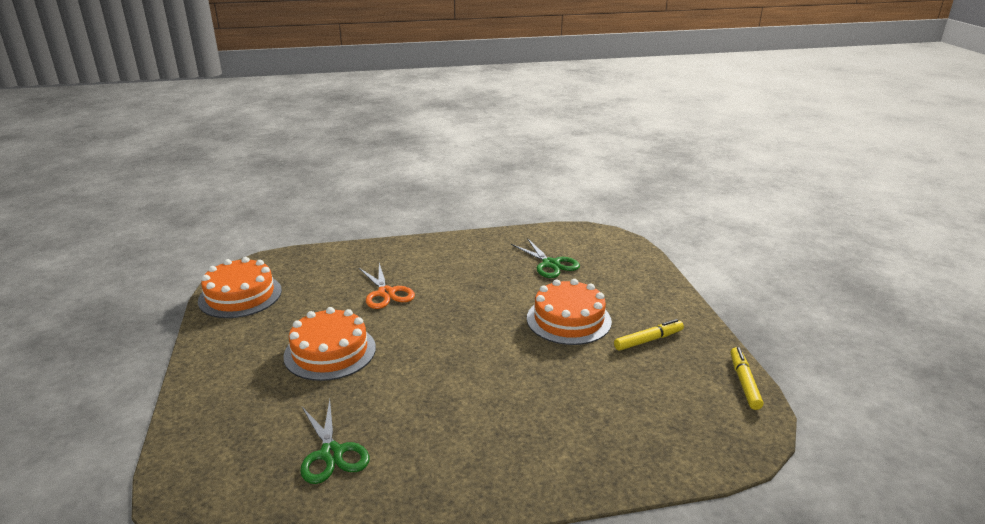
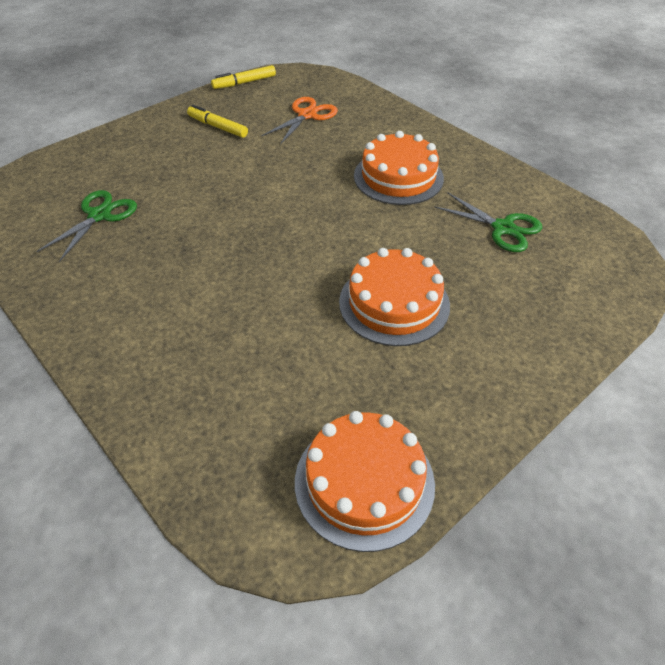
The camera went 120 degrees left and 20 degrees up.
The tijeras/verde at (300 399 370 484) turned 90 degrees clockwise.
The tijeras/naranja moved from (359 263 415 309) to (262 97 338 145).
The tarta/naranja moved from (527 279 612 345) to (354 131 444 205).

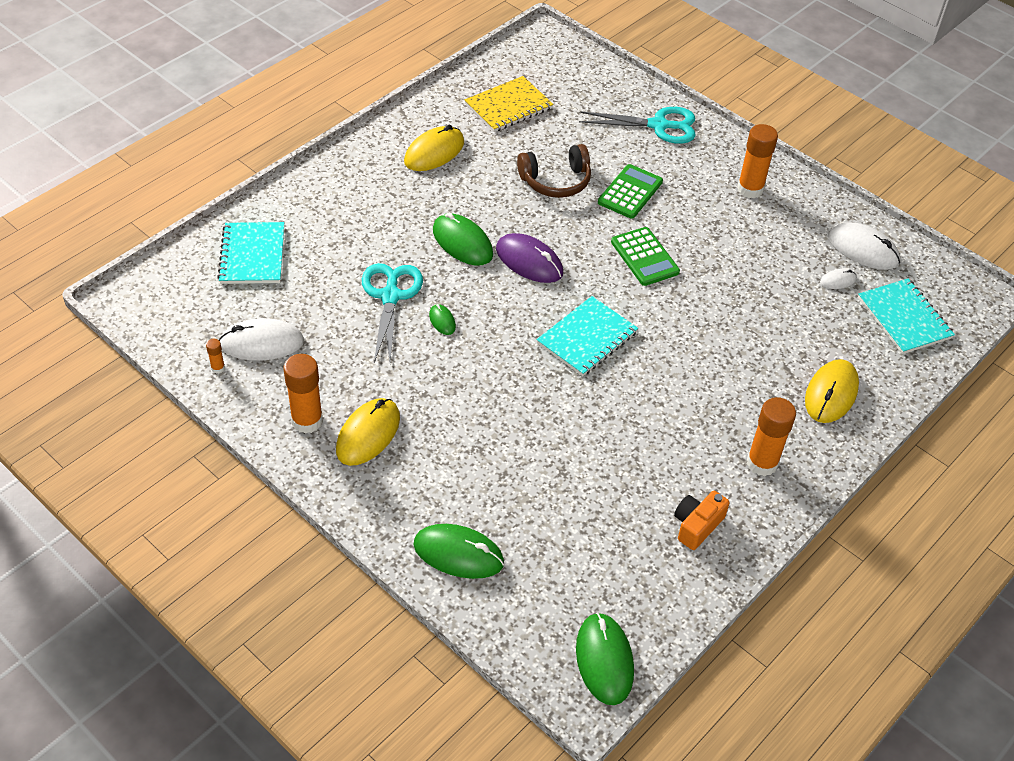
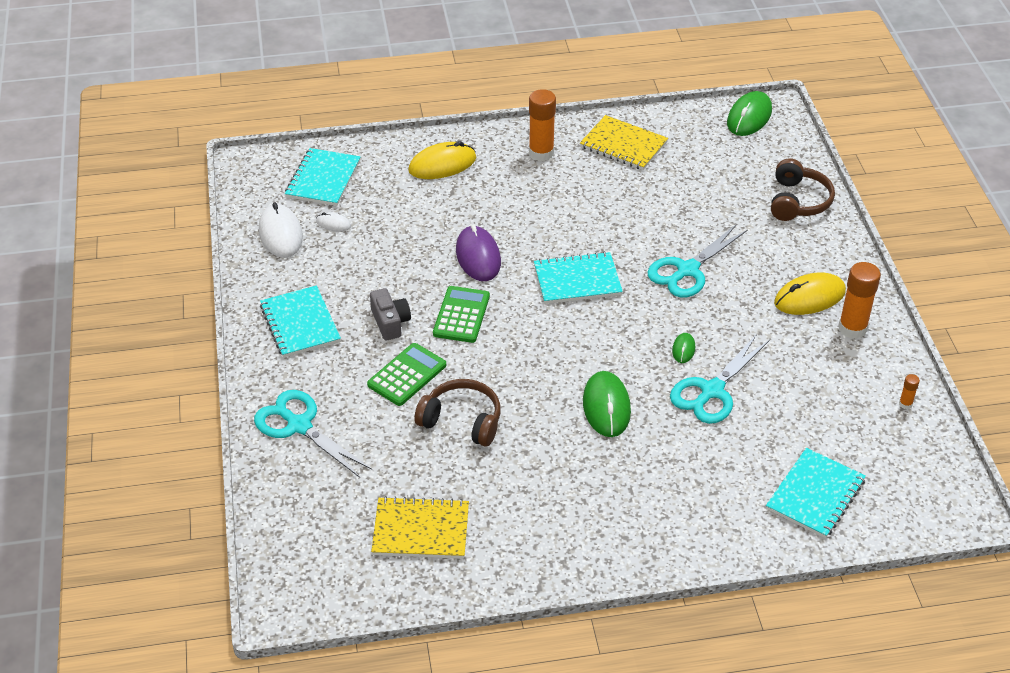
The camera went 140 degrees left and 5 degrees down.
The ratón/blanco at (219 318 304 361) disappeared.
The ratón/amarillo at (404 125 464 171) disappeared.
The ratón/verde at (413 524 504 579) was replaced by the auriculares/marrón at (771 158 835 221).
The ratón/morado moved from (496 233 563 283) to (456 224 501 281).
The calculadora/verde at (598 164 663 219) turned 150 degrees clockwise.
The cámara/naranja at (674 491 730 550) was replaced by the cuaderno/amarillo at (580 115 668 170).
The barra de pegamento/naranja at (737 124 778 198) was replaced by the cuaderno/turquesa at (260 285 341 358).
The cámara/gris at (370 288 411 340) appeared.
The tijeras/turquesa at (647 224 748 298) appeared.

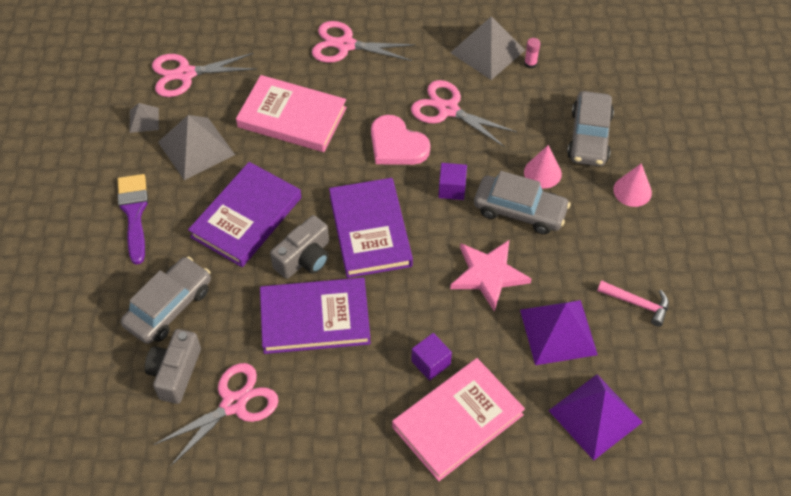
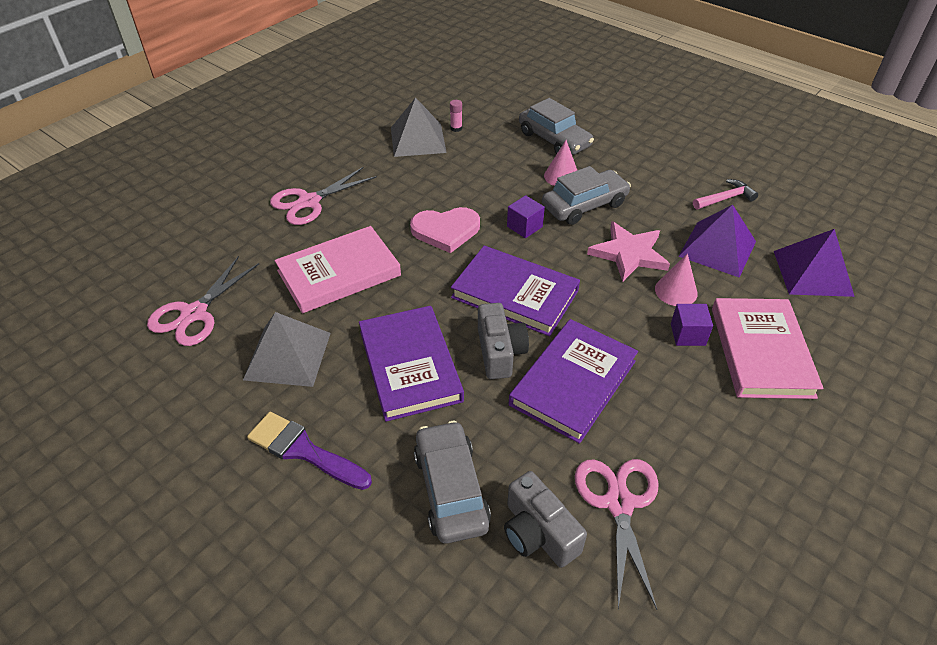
The camera went 50 degrees left and 10 degrees down.
The pirámide/gris at (130 103 159 133) disappeared.
The tijeras/rosa at (411 80 517 147) disappeared.
The cono/rosa moved from (613 163 652 207) to (655 254 698 306).

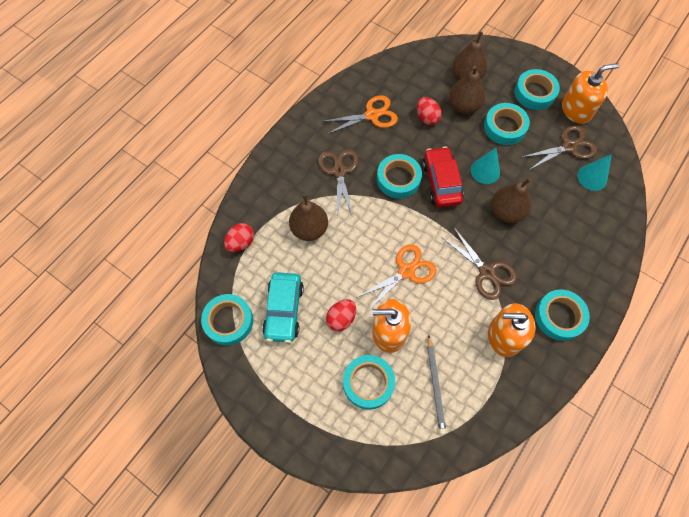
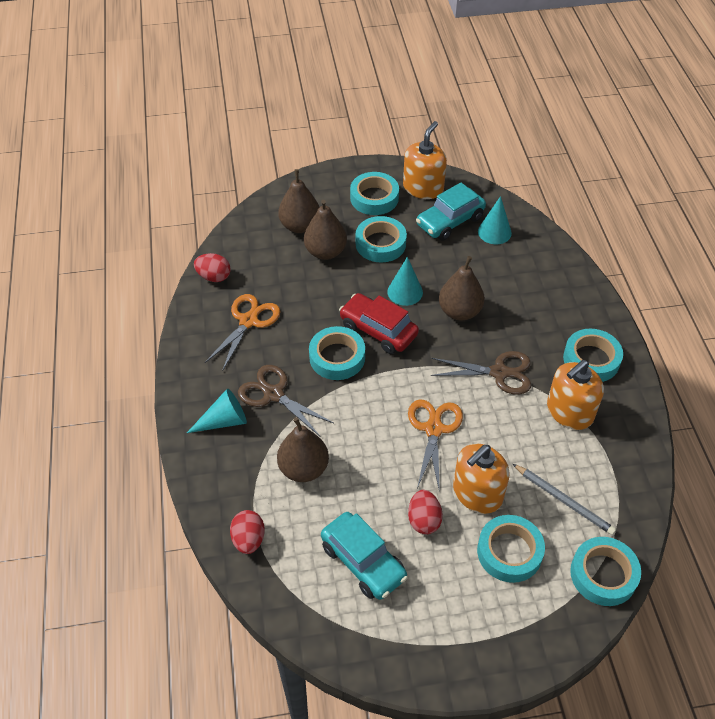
The camera went 45 degrees left and 15 degrees down.
The cinta adhesiva/turquesa moved from (201 294 253 346) to (570 537 641 606).
The huevo/rojo moved from (417 97 442 125) to (194 253 231 282).
The tijeras/marrón at (522 125 597 170) was replaced by the coche/turquesa at (416 182 486 241).
The cono/turquesa at (187 388 247 433) appeared.

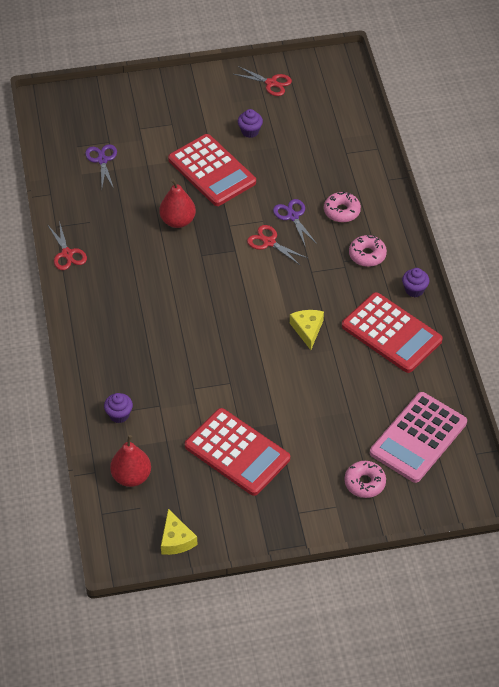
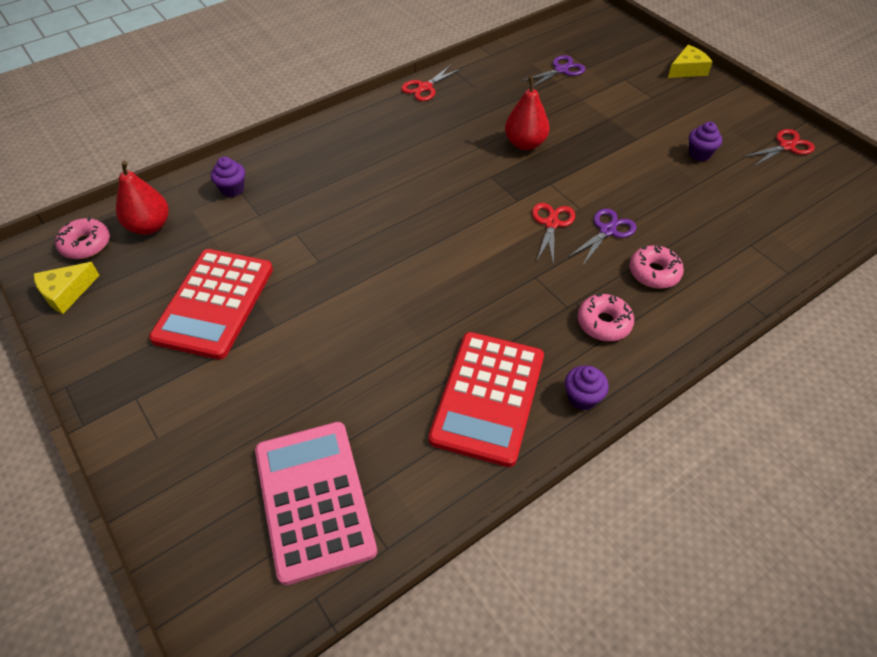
The camera went 65 degrees right and 0 degrees up.
The calculadora/rojo at (168 134 256 206) disappeared.
The tijeras/rojo at (234 66 292 96) turned 120 degrees counterclockwise.
The queso/amarillo moved from (290 310 324 350) to (668 45 713 78).
The rosquilla/rosa moved from (344 461 386 498) to (55 217 110 259).
The calculadora/rosa at (370 392 467 483) turned 60 degrees clockwise.

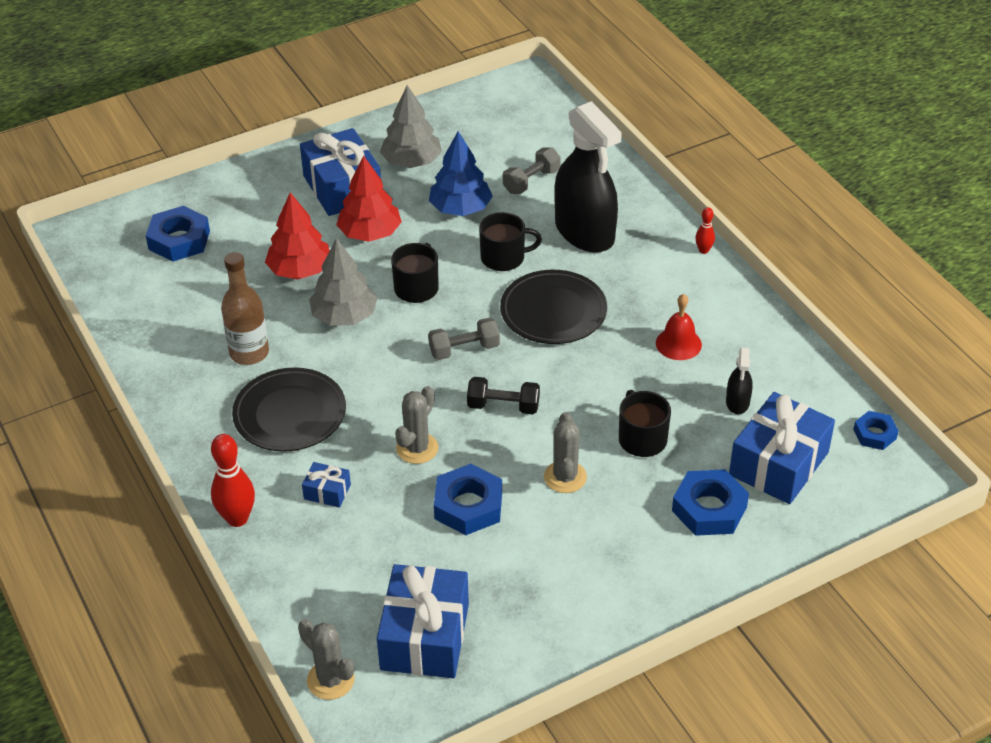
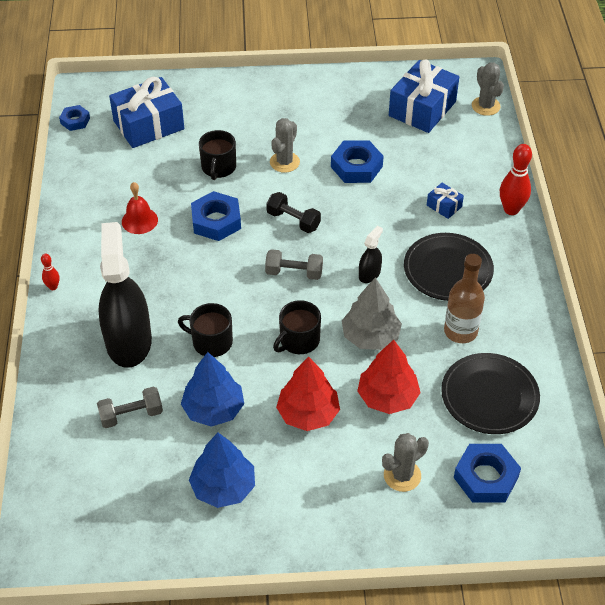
The camera went 155 degrees left and 5 degrees up.
The regalo/azul at (300 128 381 216) disappeared.
The árbol/gris at (380 85 442 168) became the árbol/azul at (189 433 255 508).
The cactus/gris moved from (395 386 438 464) to (382 433 429 492).
The plato/negro moved from (500 270 607 344) to (441 353 540 434).
The tuerca/azul moved from (672 469 749 536) to (191 191 241 241).
The pulverizador/negro moved from (726 348 753 414) to (359 226 383 283).

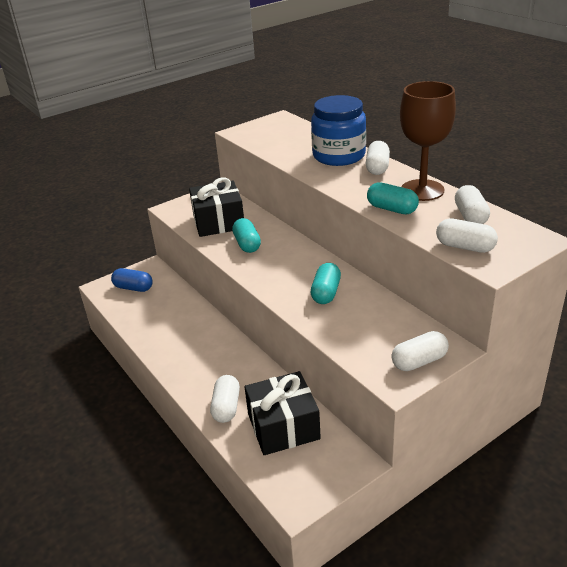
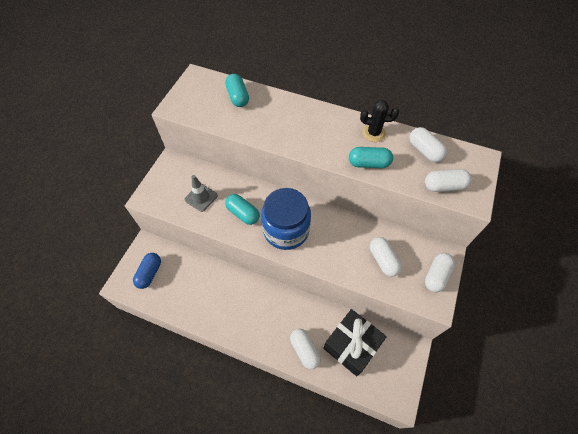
The camera went 35 degrees left and 25 degrees up.
The cápsula/azul at (111 268 153 292) turned 60 degrees counterclockwise.
The regalo/negro at (189 177 244 237) was replaced by the cono de tráfico/gris at (184 175 218 212).
The cápsula/turquesa moved from (310 263 341 304) to (225 74 249 107).
The tarro/azul moved from (311 95 366 166) to (261 188 311 250).
The cápsula/blanco moved from (366 141 390 175) to (370 237 402 277).
The copa/marrón at (400 81 456 201) was replaced by the cactus/negro at (360 100 399 142).

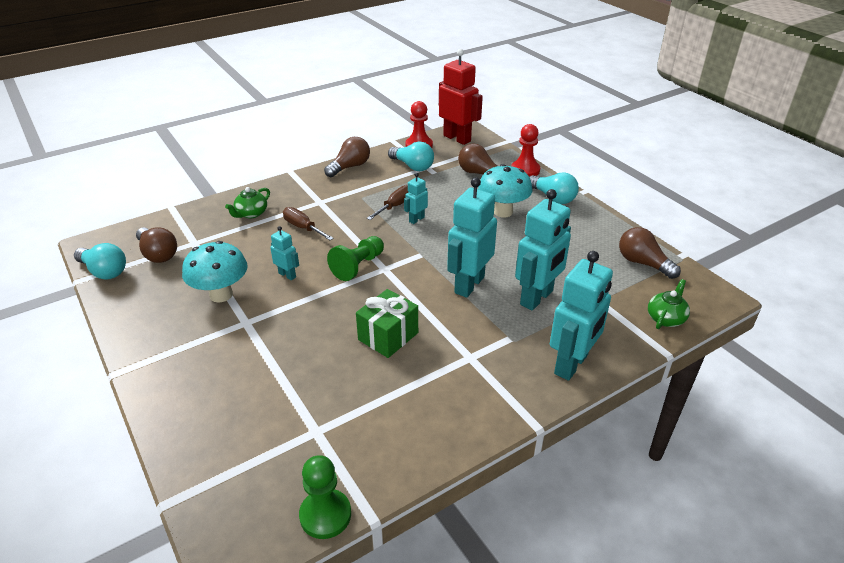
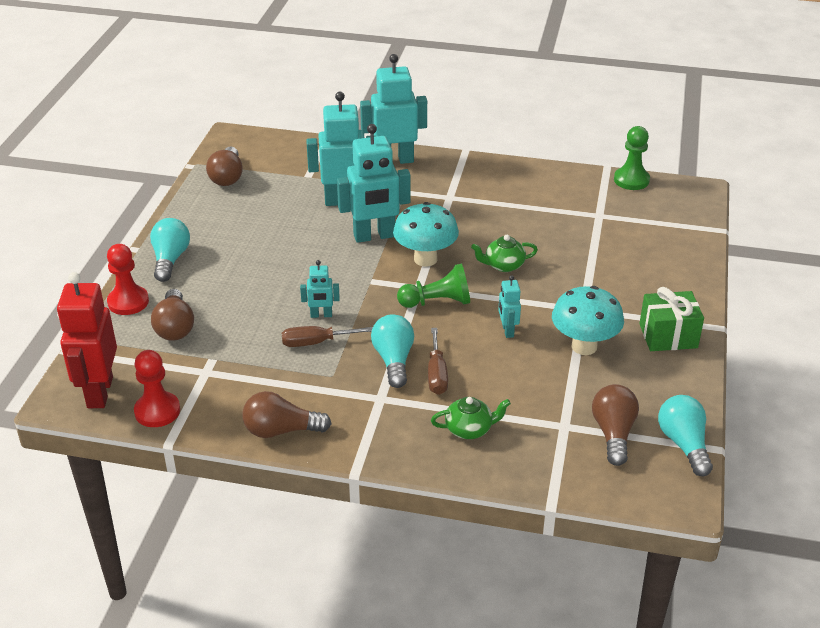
The camera went 135 degrees left and 0 degrees up.
The regalo/verde moved from (356 289 418 358) to (639 287 704 351).
The bombilla/turquesa moved from (388 142 434 171) to (371 314 414 388).
The seta/turquesa moved from (478 164 533 218) to (393 202 459 267).
The tetera/verde moved from (648 279 690 329) to (471 235 538 272).

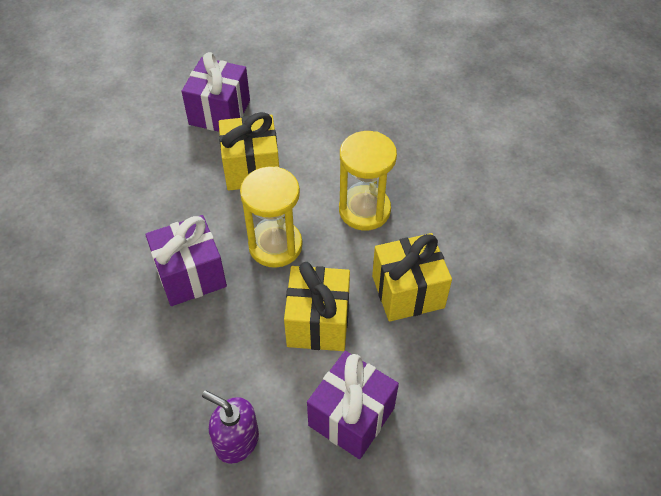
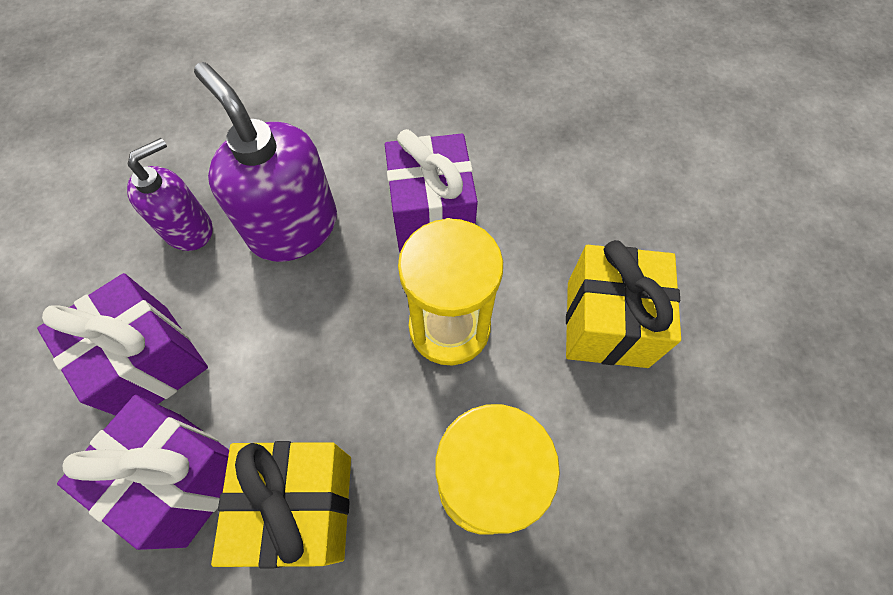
The camera went 105 degrees right and 10 degrees up.
The regalo/morado moved from (182 52 250 132) to (57 395 229 550).
The regalo/amarillo at (284 262 350 351) disappeared.
The dispensador de jabón/morado at (194 62 337 262) appeared.

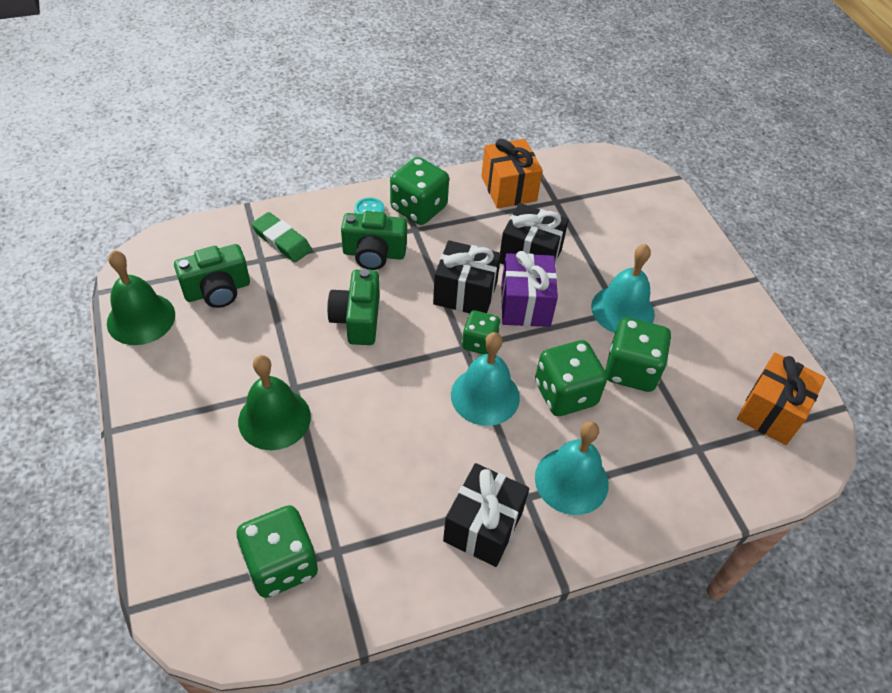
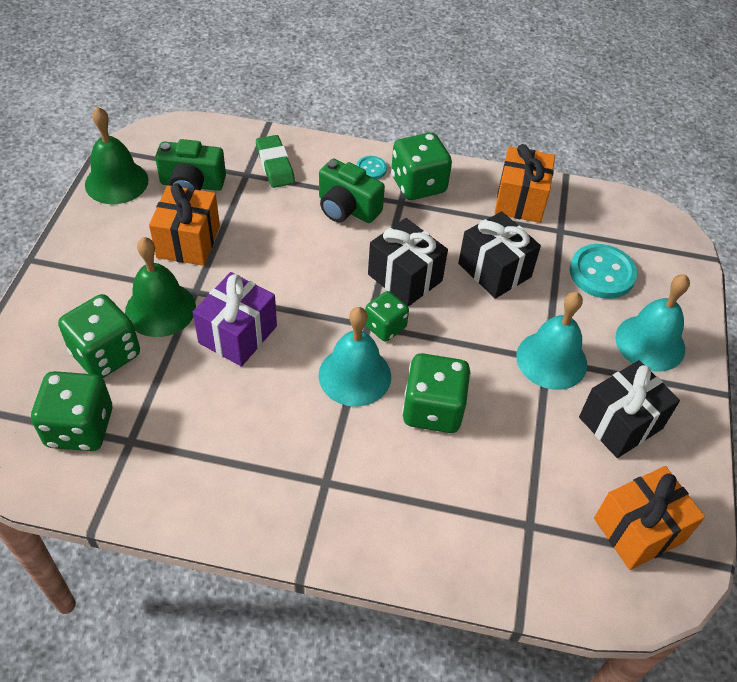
The camera went 30 degrees right and 0 degrees up.
The cámara/verde at (327 269 380 345) disappeared.
The regalo/negro moved from (443 463 529 567) to (579 360 680 458).
The regalo/morado moved from (501 251 558 327) to (193 272 277 367).
The campana/turquesa moved from (535 421 609 515) to (615 274 690 372).
The dado/verde moved from (605 317 672 392) to (58 294 140 378).
The regalo/naranja at (149 183 220 266) appeared.
The botón/turquesa at (569 244 637 299) appeared.

